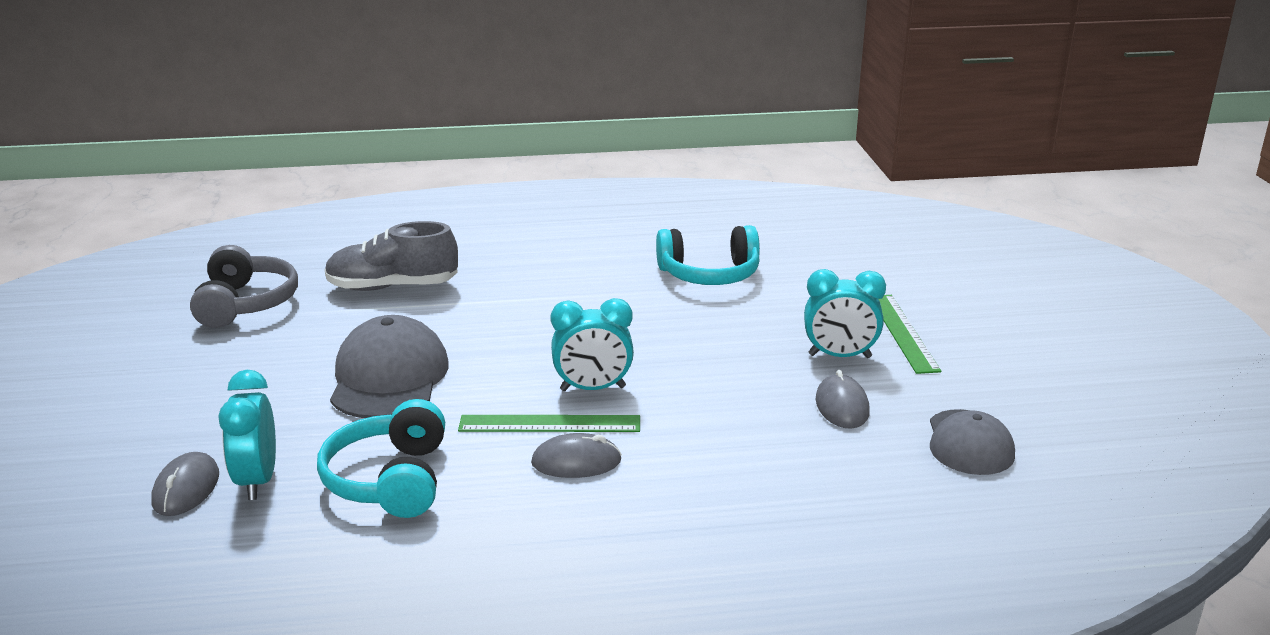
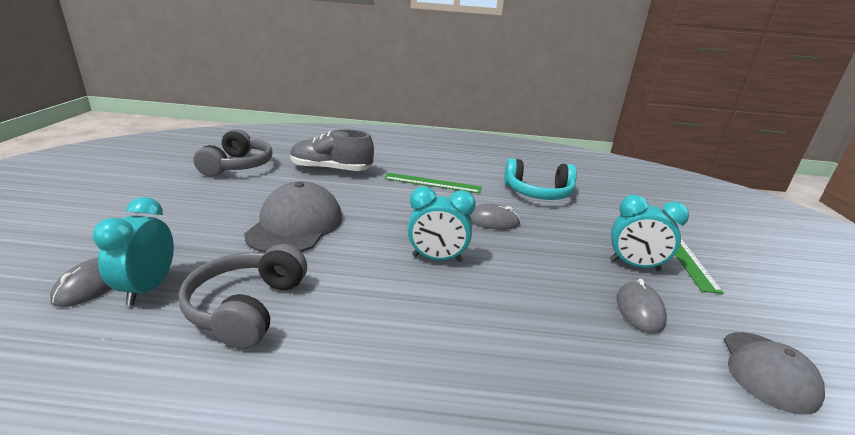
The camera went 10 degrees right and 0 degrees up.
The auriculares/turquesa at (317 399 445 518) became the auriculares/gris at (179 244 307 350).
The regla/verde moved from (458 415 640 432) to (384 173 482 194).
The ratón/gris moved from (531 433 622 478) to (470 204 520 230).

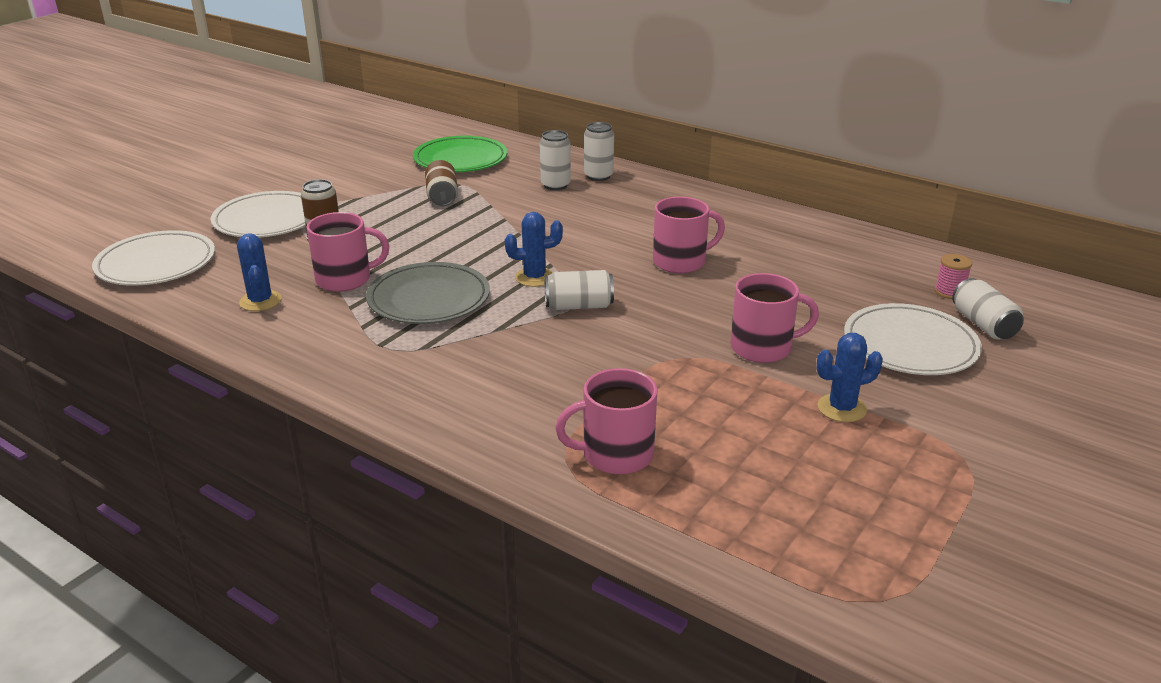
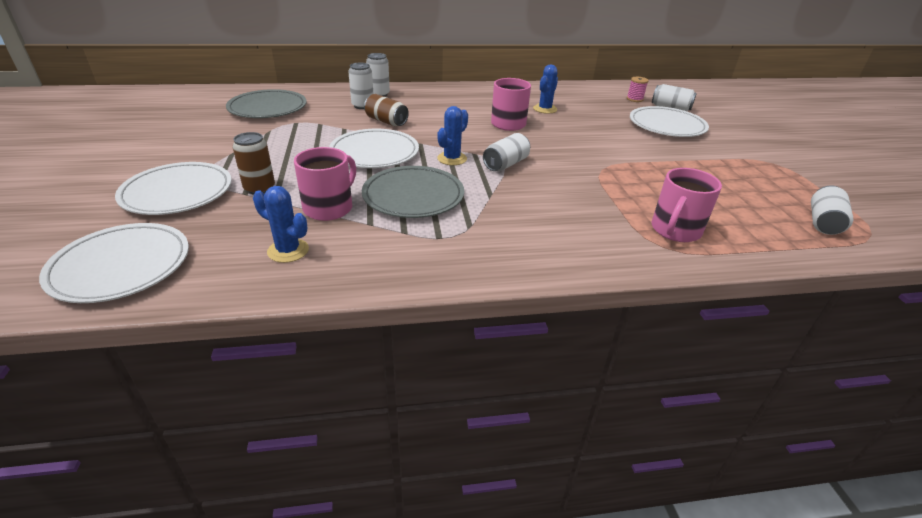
The camera went 45 degrees left and 5 degrees up.
The plato/verde at (413 136 507 172) became the plato/gris at (226 89 307 118).
The lata/marrón moved from (425 160 458 206) to (364 94 409 126).
The taza/rosa at (730 273 819 363) disappeared.
The cactus/azul moved from (817 333 883 422) to (533 65 558 114).
The plato/blanco at (329 129 419 168) appeared.
The lata/blanco at (811 186 853 235) appeared.

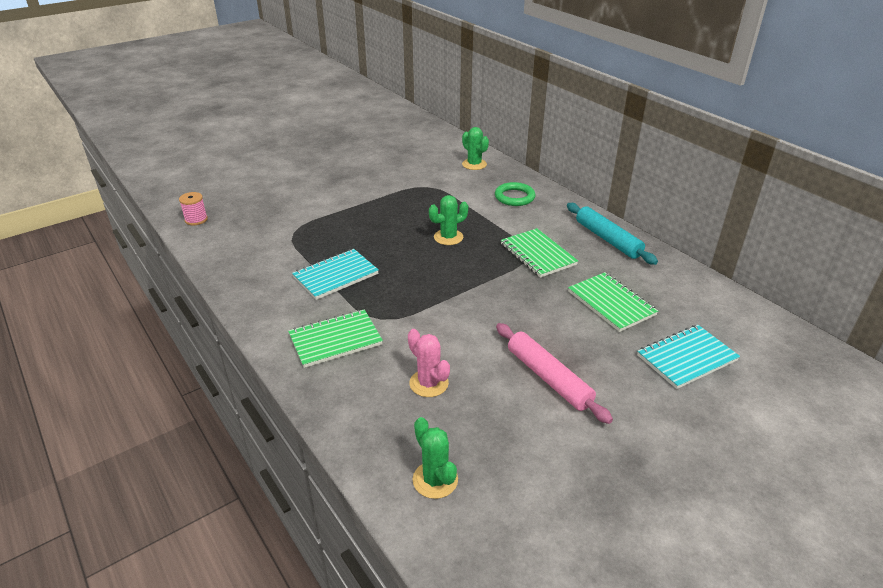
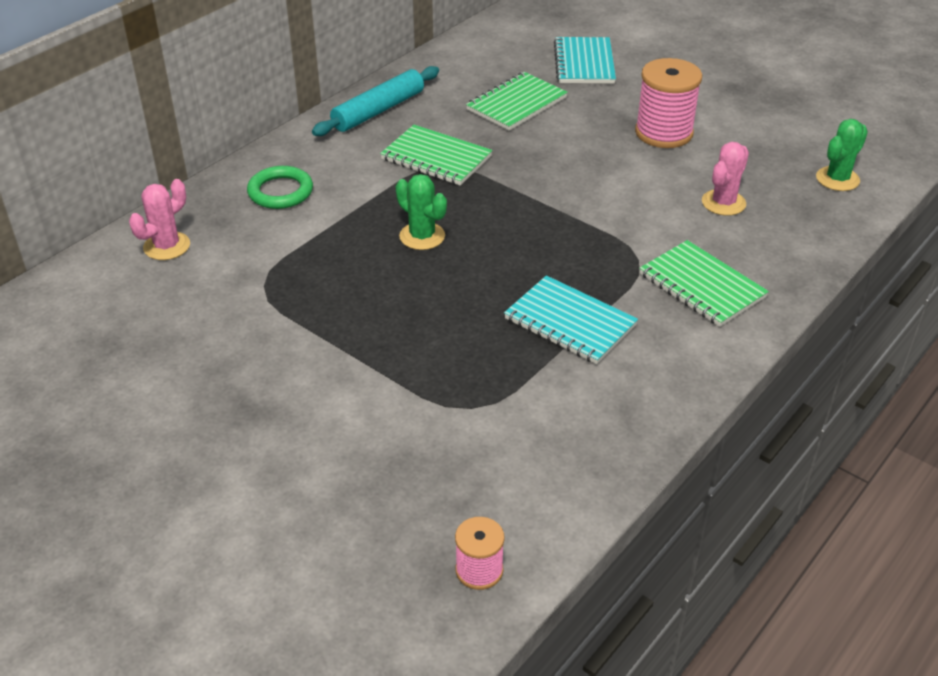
The camera went 105 degrees left and 5 degrees up.
The cactus/verde at (462 127 489 170) became the cactus/rosa at (129 179 190 260).
The rodillo/rosa at (496 323 613 424) was replaced by the carrete/rosa at (635 58 702 148).
The cuaderno/verde at (501 228 578 278) turned 75 degrees clockwise.
The cuaderno/turquesa at (637 325 740 389) turned 45 degrees clockwise.

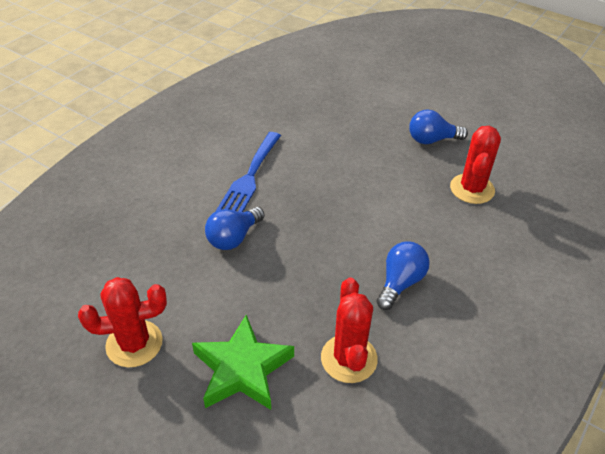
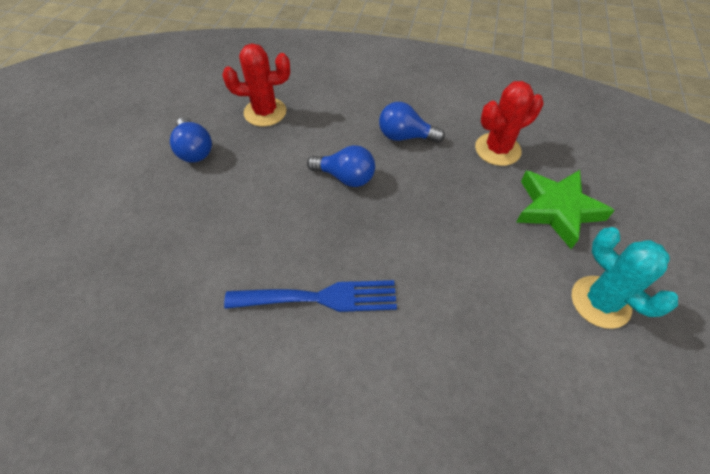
The camera went 110 degrees left and 10 degrees up.
The cactus/rojo at (78 277 167 367) became the cactus/turquesa at (572 227 678 329).
The bombilla/azul moved from (205 207 265 250) to (307 145 375 187).

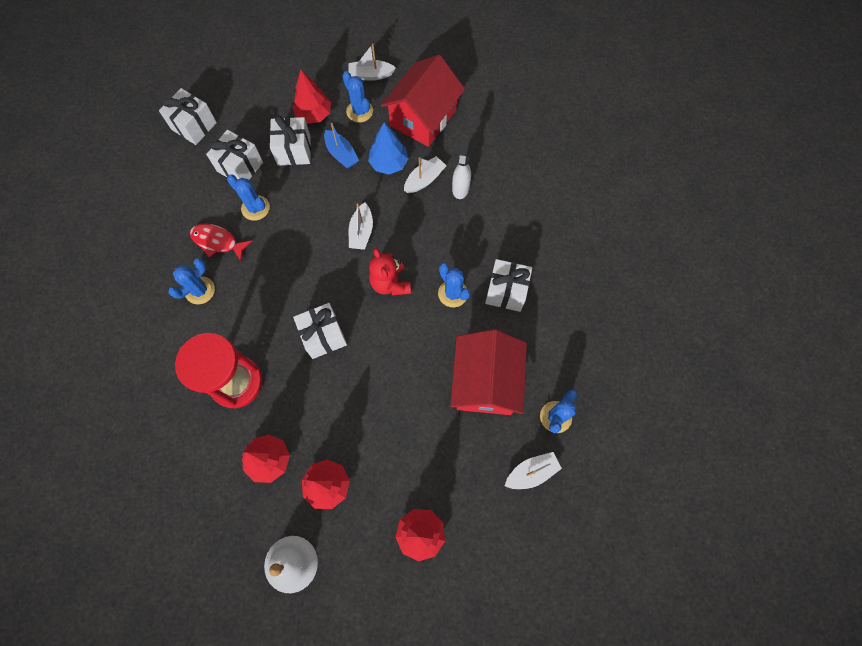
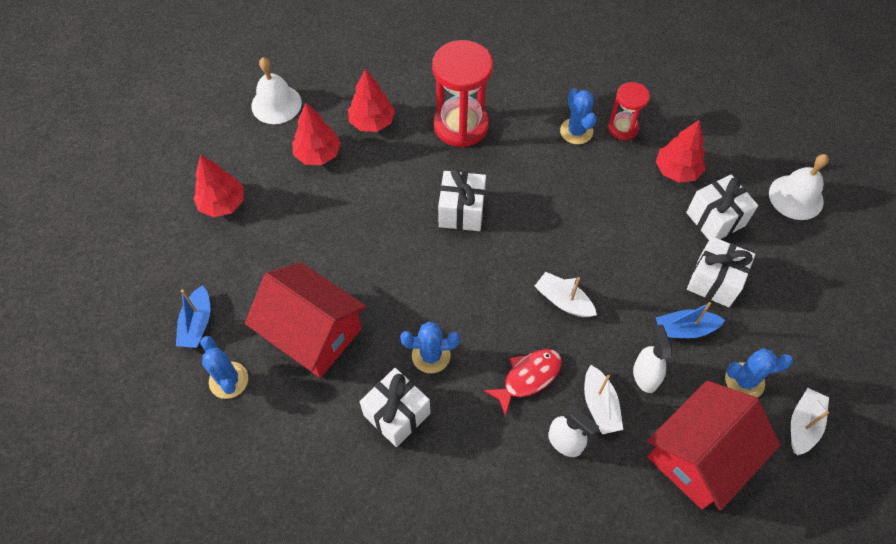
The camera went 120 degrees right and 10 degrees down.
The regalo/blanco at (159 88 217 145) was replaced by the campana/blanco at (769 154 829 220).
The pez/rojo moved from (190 224 252 261) to (484 349 562 416).
The cactus/azul at (227 174 270 221) disappeared.
The árbol/rojo moved from (292 70 331 124) to (656 120 705 183).
The árbol/azul at (368 123 409 175) was replaced by the pulverizador/blanco at (633 324 672 393).
The osito/rojo at (369 248 411 295) disappeared.
The casa/rojo at (381 55 465 147) turned 75 degrees clockwise.
The barco/blanco at (505 452 562 489) became the barco/azul at (176 285 210 348).
The reloj de arena/rojo at (608 82 650 140) appeared.

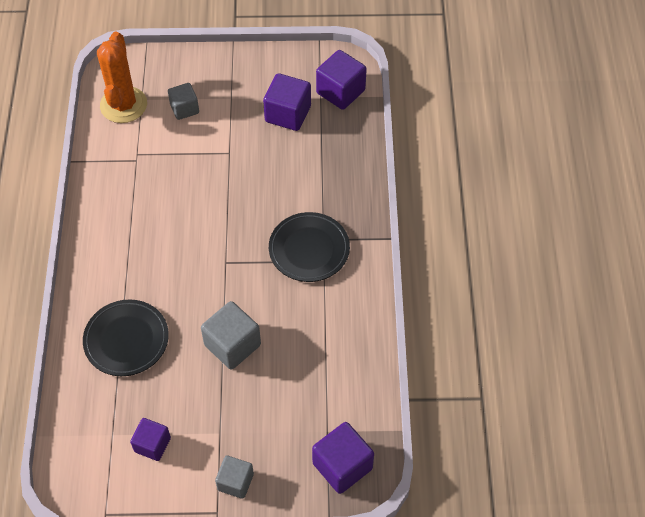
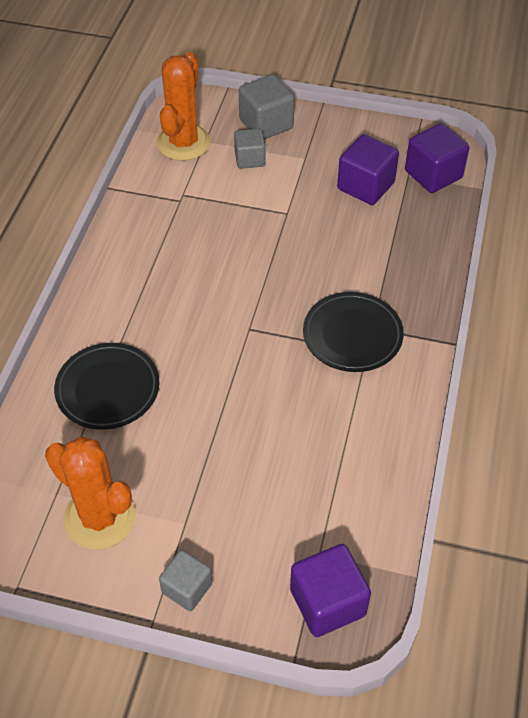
The camera went 15 degrees right and 5 degrees down.
The cubo/morado at (130 418 171 461) was replaced by the cactus/naranja at (45 437 136 549).
The cubo/gris moved from (201 301 261 370) to (239 74 295 140).

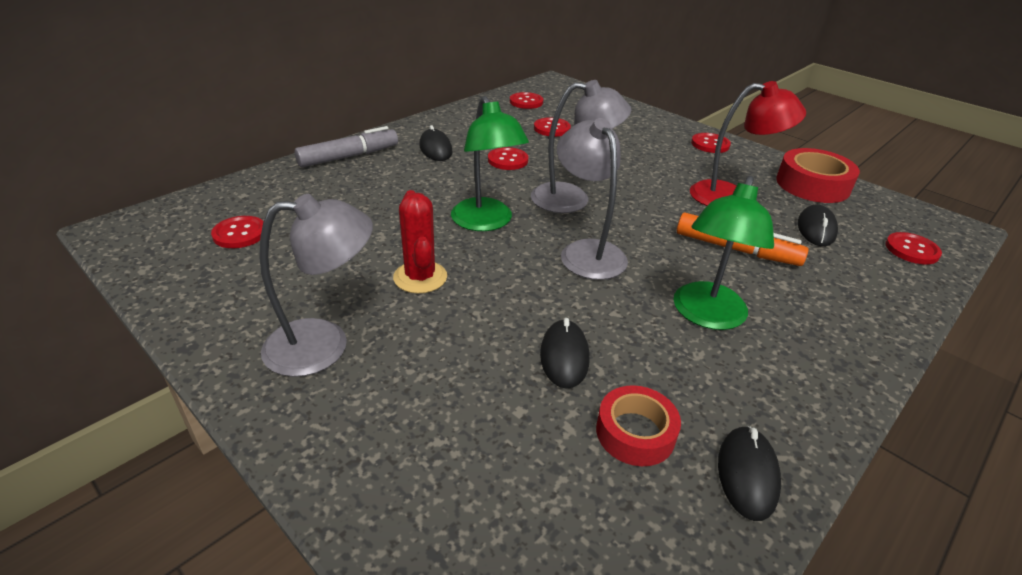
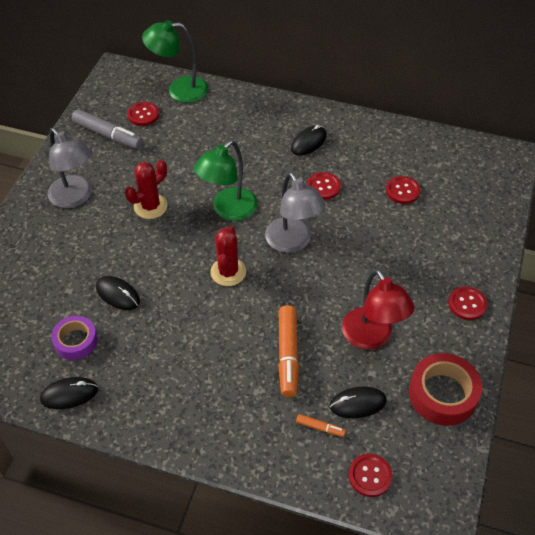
The camera went 65 degrees right and 15 degrees up.
The rotulador/gris moved from (295 126 398 167) to (72 109 143 149).
The botón/rojo at (510 92 543 109) disappeared.
The ratón/negro at (540 318 589 389) turned 60 degrees clockwise.
The lámpara/gris at (557 118 628 280) was replaced by the cactus/rojo at (210 226 246 286).
The cinta adhesiva/rojo at (596 385 681 466) became the cinta adhesiva/morado at (51 316 98 360).
The lámpara/verde moved from (673 176 774 330) to (142 20 209 103).
The rotulador/naranja at (296 414 346 437) appeared.

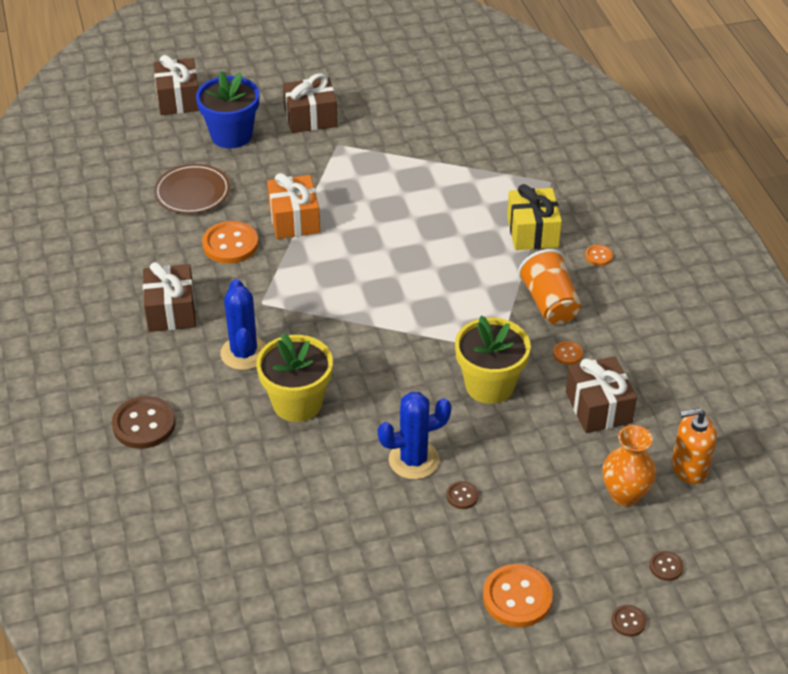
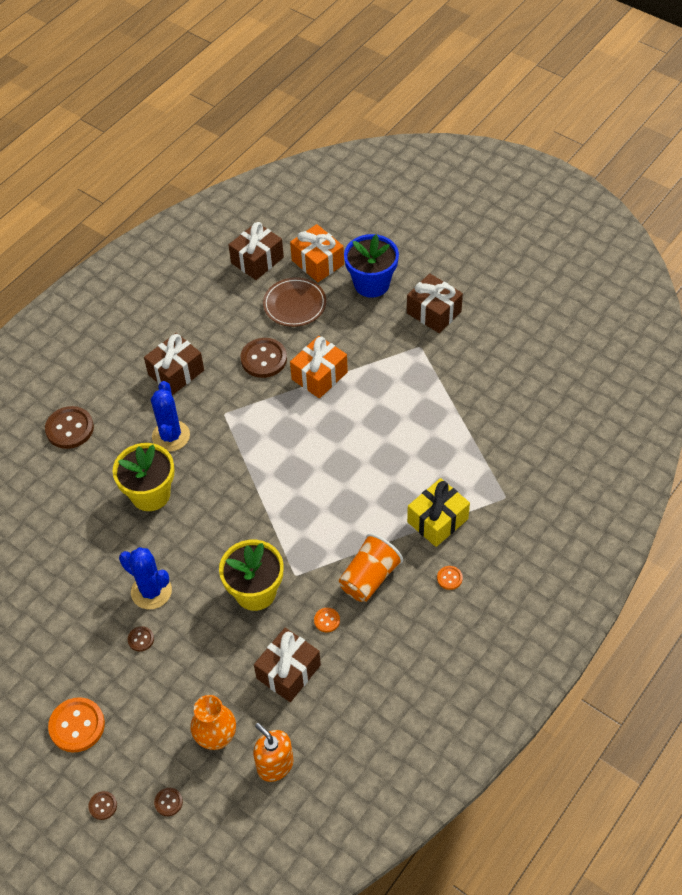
The camera went 55 degrees right and 10 degrees up.
The regalo/marrón moved from (153 55 199 115) to (229 222 284 280).
The botón/naranja at (202 221 258 264) became the botón/marrón at (241 338 287 378).
The cactus/azul at (220 279 266 370) turned 45 degrees counterclockwise.
The regalo/naranja at (290 224 344 282) appeared.

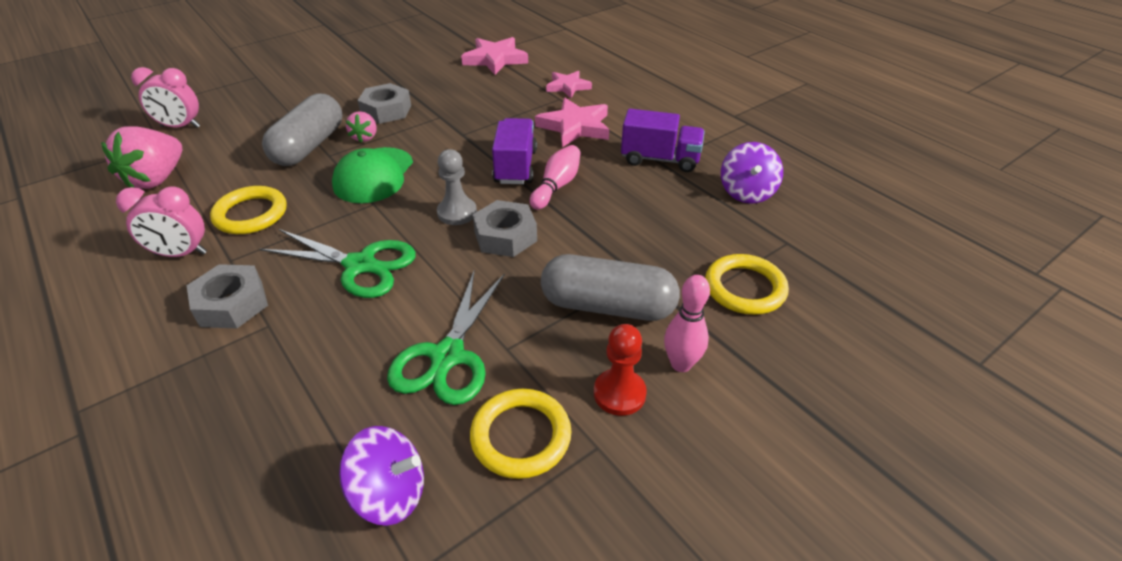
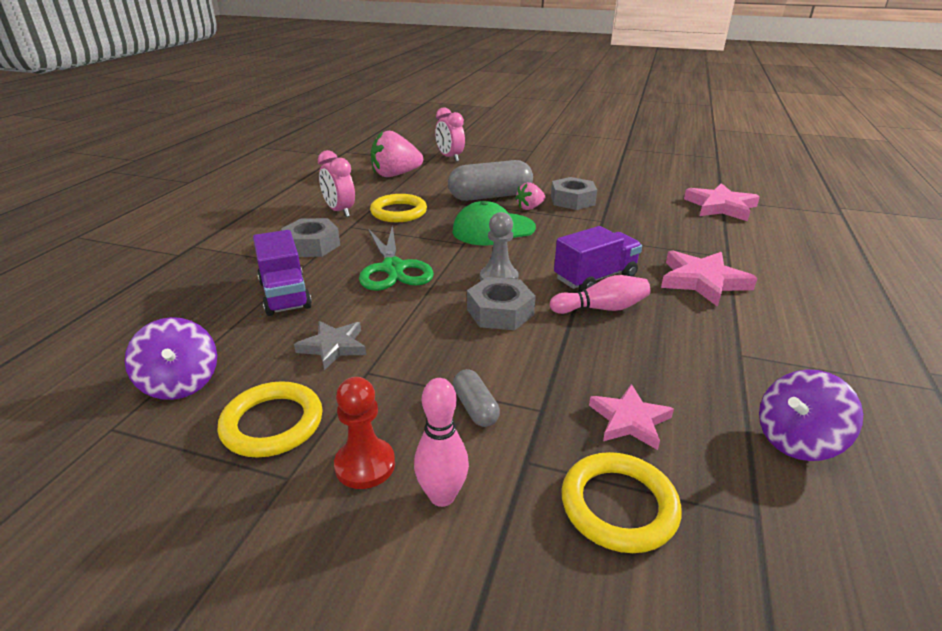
The camera went 55 degrees right and 10 degrees down.
The tijeras/verde at (387 271 505 405) was replaced by the estrella/gris at (294 321 366 370).
The cápsula/gris at (541 254 680 321) changed to 0.47 times the size.
The estrella/rosa moved from (546 71 592 98) to (589 384 674 450).
The camión/morado moved from (621 109 705 172) to (253 230 312 316).

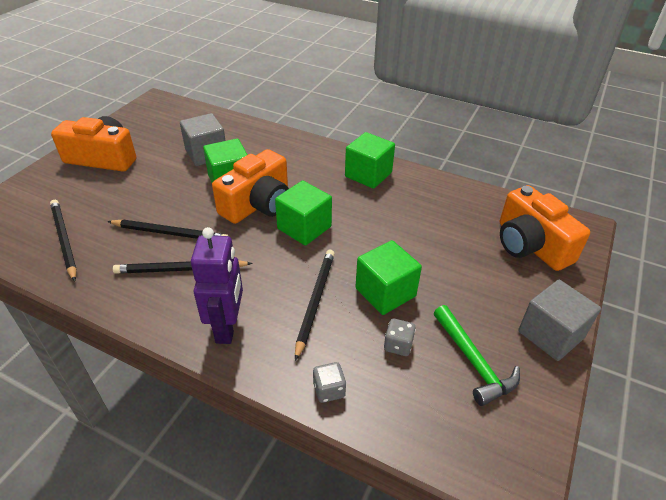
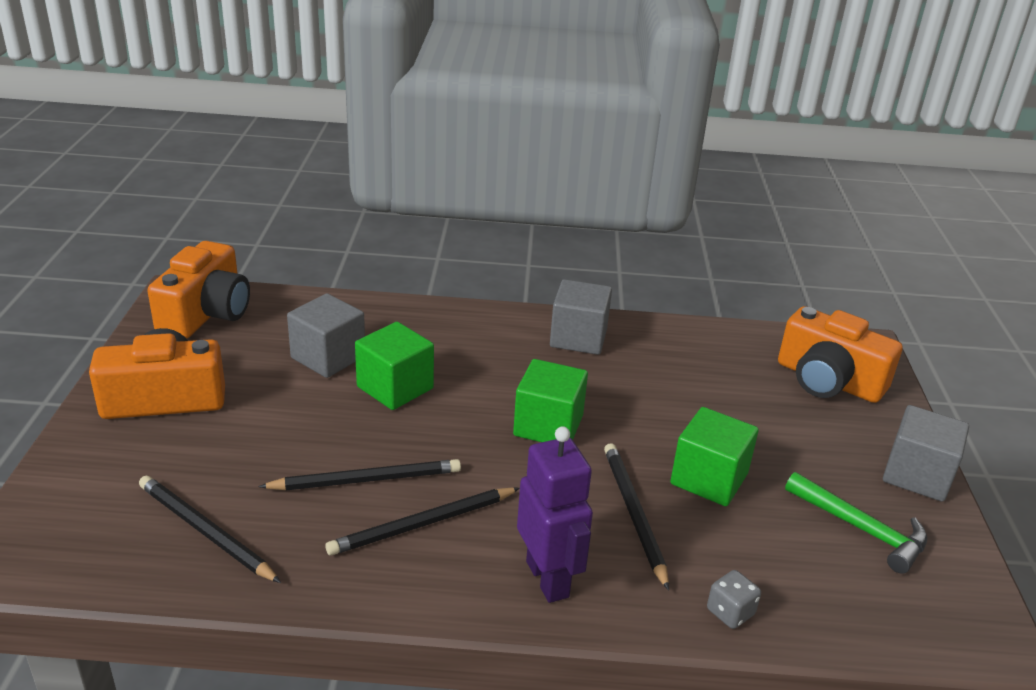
The camera went 25 degrees left and 10 degrees down.
The cámara/naranja moved from (212 149 289 224) to (147 241 250 339).
The cubo/verde at (345 132 395 189) became the cubo/gris at (550 279 612 355).
The dado/gris at (384 318 416 356) disappeared.

